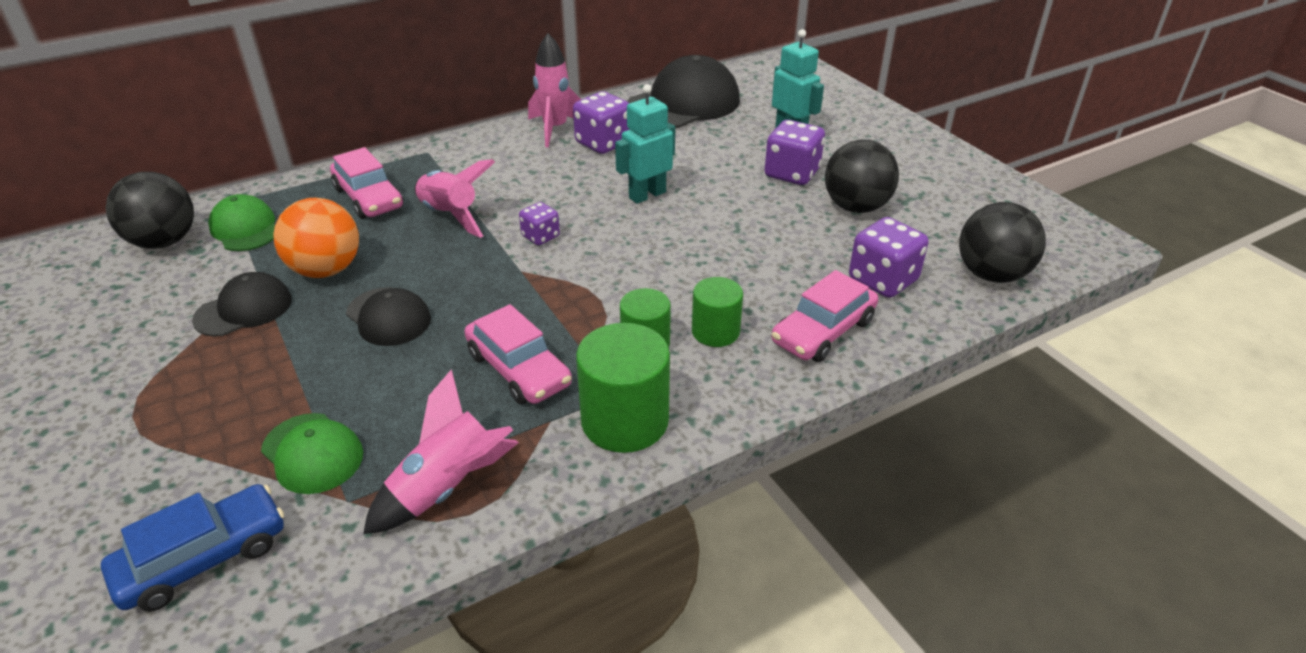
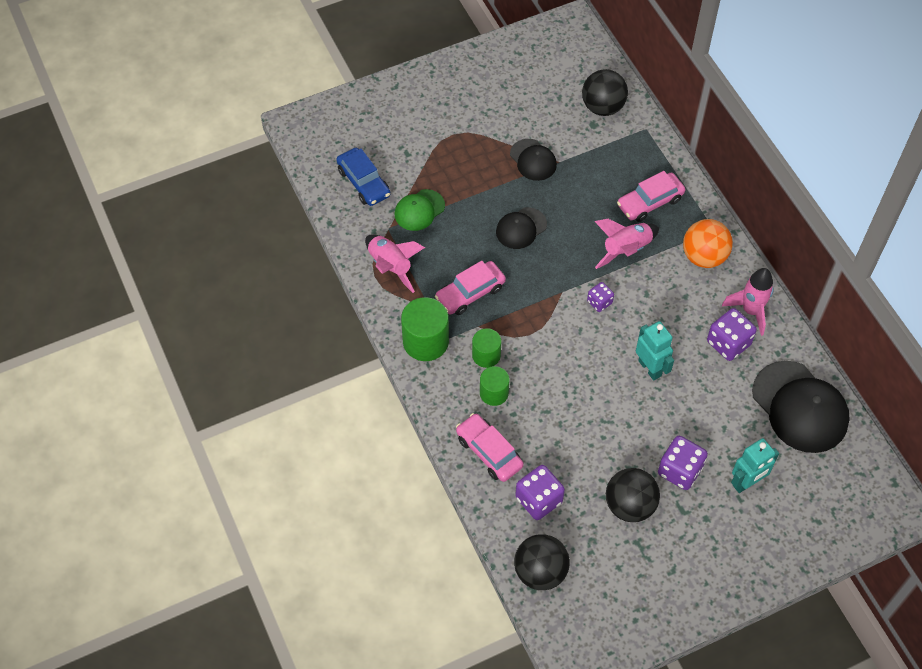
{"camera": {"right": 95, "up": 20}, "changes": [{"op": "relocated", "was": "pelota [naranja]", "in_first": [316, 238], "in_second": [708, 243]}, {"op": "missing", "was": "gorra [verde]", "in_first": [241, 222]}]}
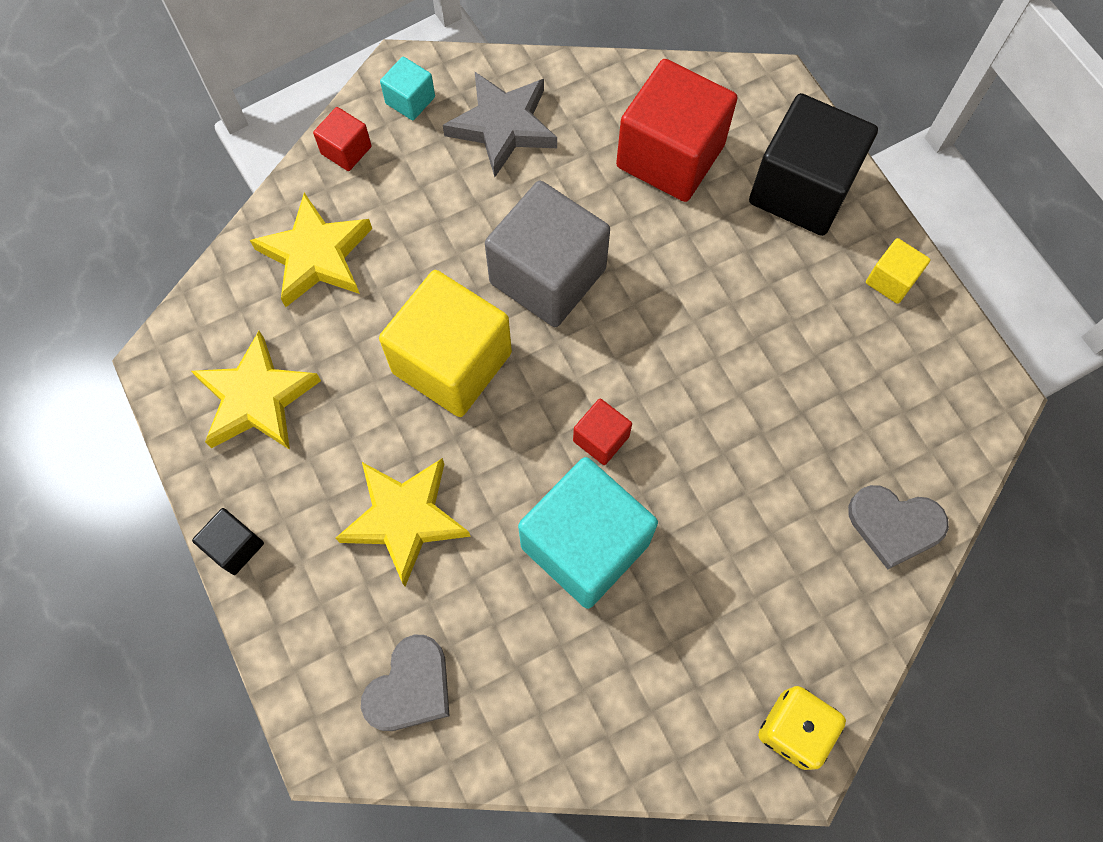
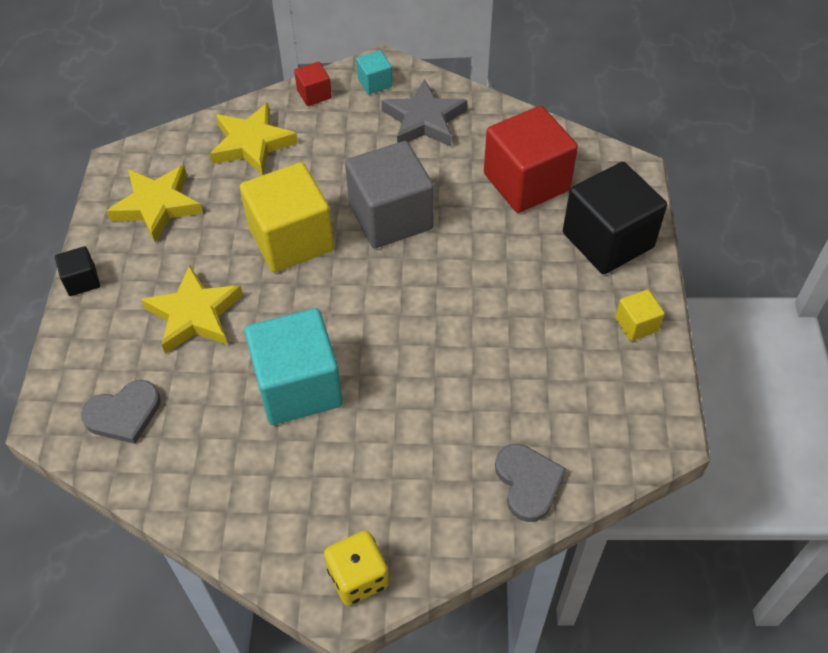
{"camera": {"right": 30, "up": -15}, "changes": [{"op": "spun", "was": "corazón [gris]", "in_first": [898, 527], "in_second": [530, 483], "clockwise": -150}, {"op": "missing", "was": "cubo [rojo]", "in_first": [602, 432]}]}
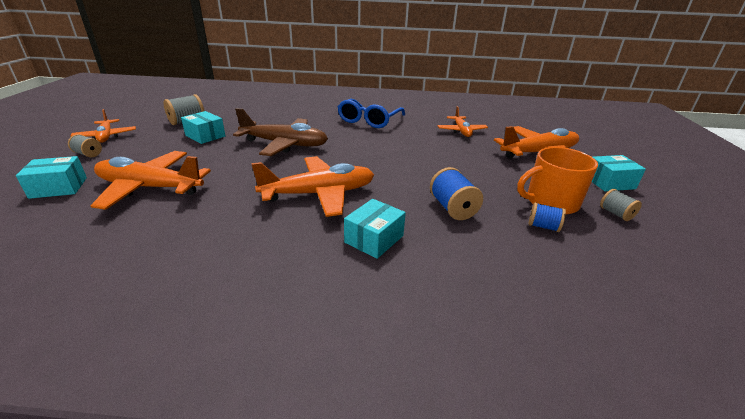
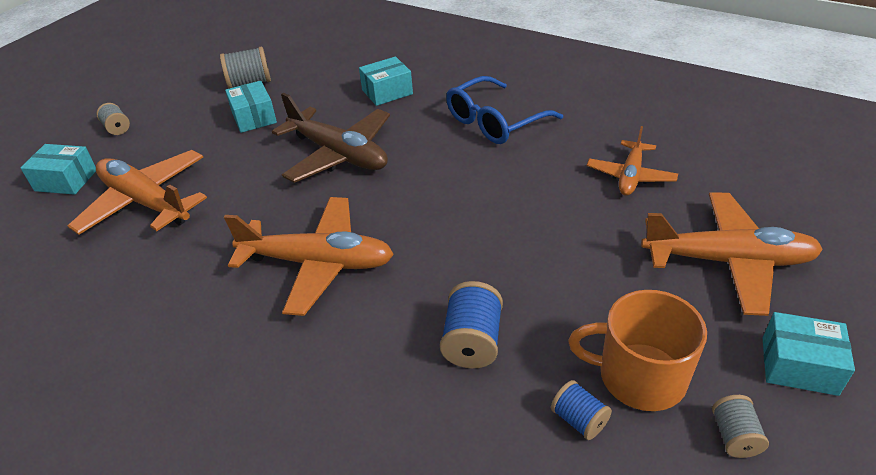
{"camera": {"right": 30, "up": 10}, "changes": [{"op": "relocated", "was": "caja [turquesa]", "in_first": [375, 229], "in_second": [386, 81]}, {"op": "missing", "was": "avión [naranja]", "in_first": [103, 126]}]}
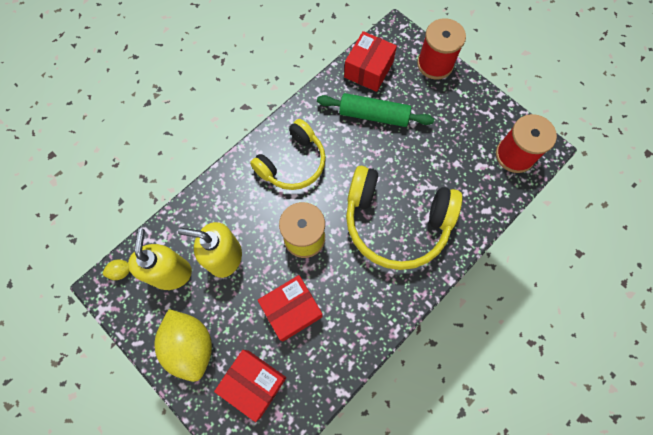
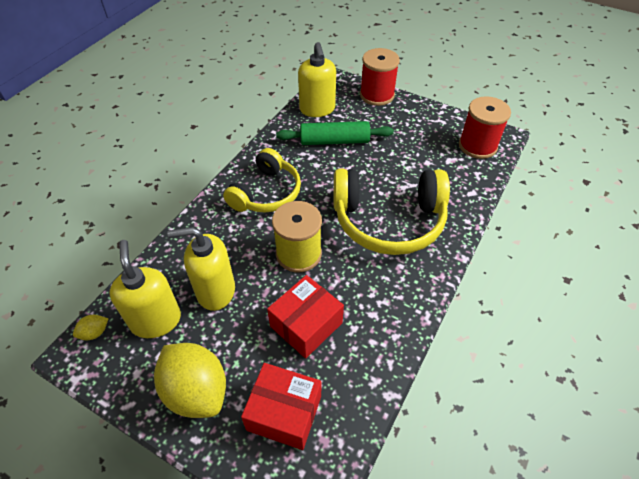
{"camera": {"right": -15, "up": -20}, "changes": [{"op": "exchanged", "was": "caja [rojo]", "now": "dispensador de jabón [amarillo]", "in_first": [370, 61], "in_second": [317, 79]}]}
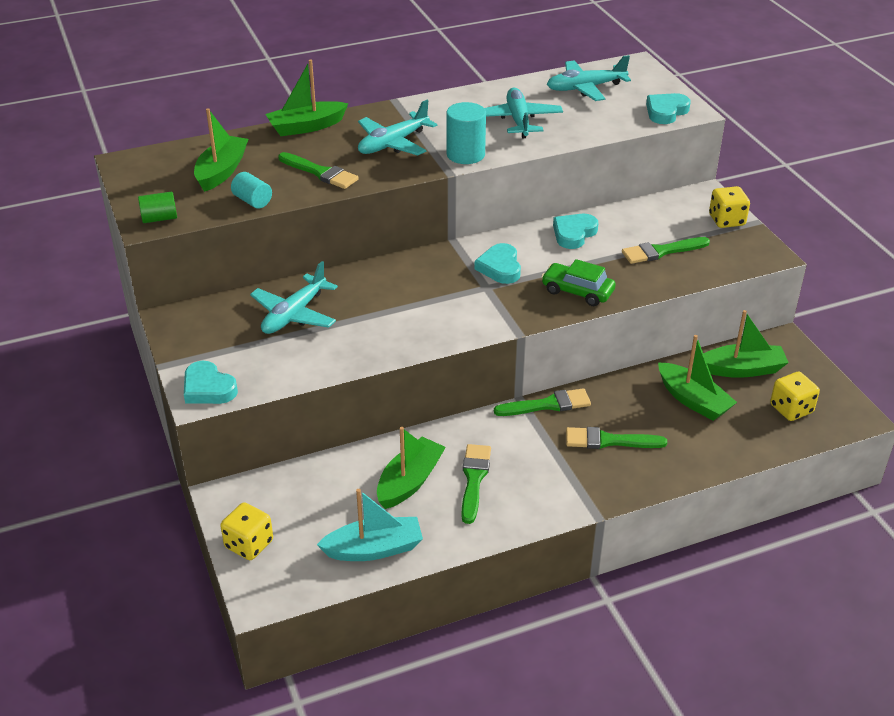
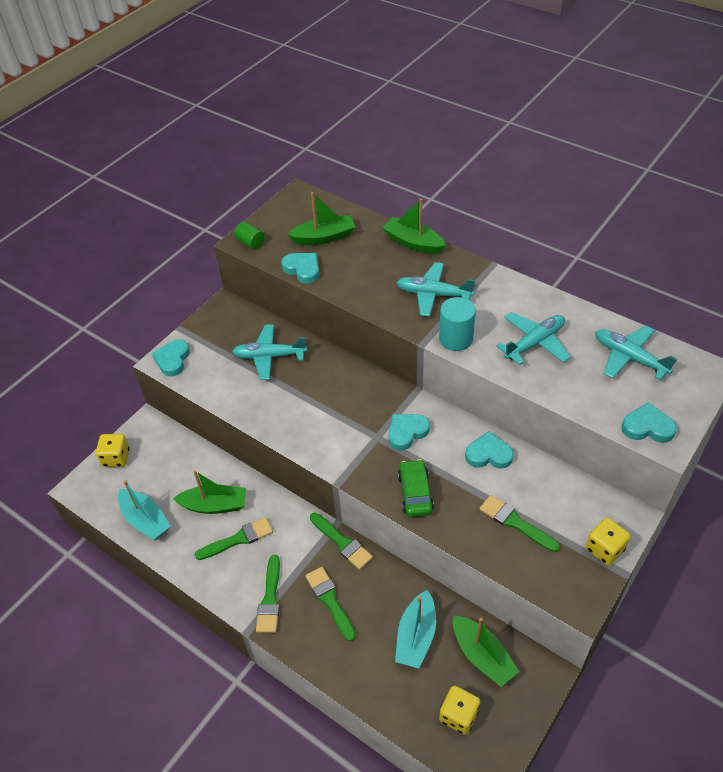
{"camera": {"right": 60, "up": 10}, "changes": [{"op": "relocated", "was": "pincel [verde]", "in_first": [318, 170], "in_second": [268, 594]}, {"op": "exchanged", "was": "cilindro [turquesa]", "now": "corazón [turquesa]", "in_first": [251, 190], "in_second": [300, 268]}, {"op": "colour", "was": "barco [verde]", "now": "barco [turquesa]", "in_first": [697, 378], "in_second": [415, 629]}]}
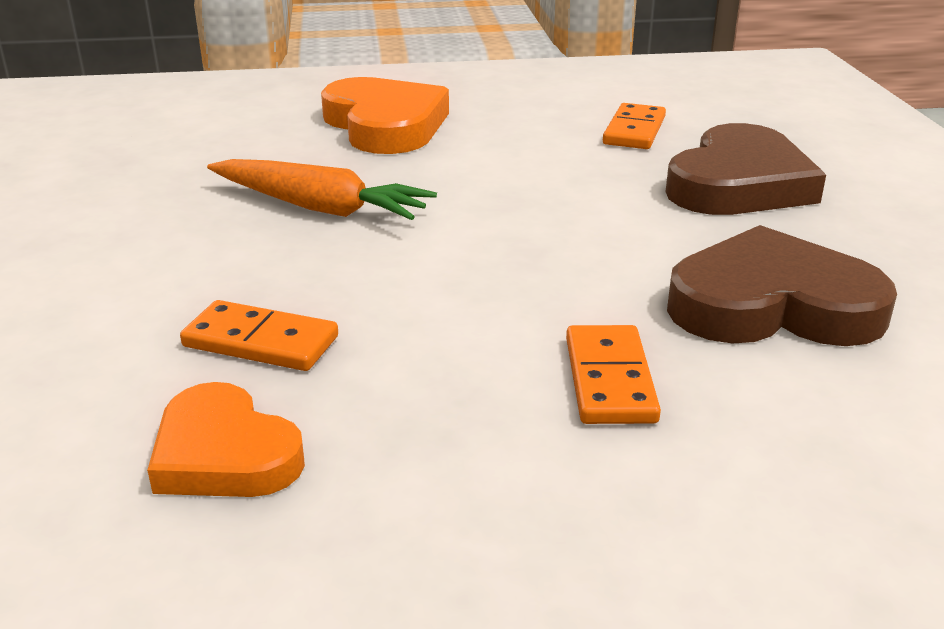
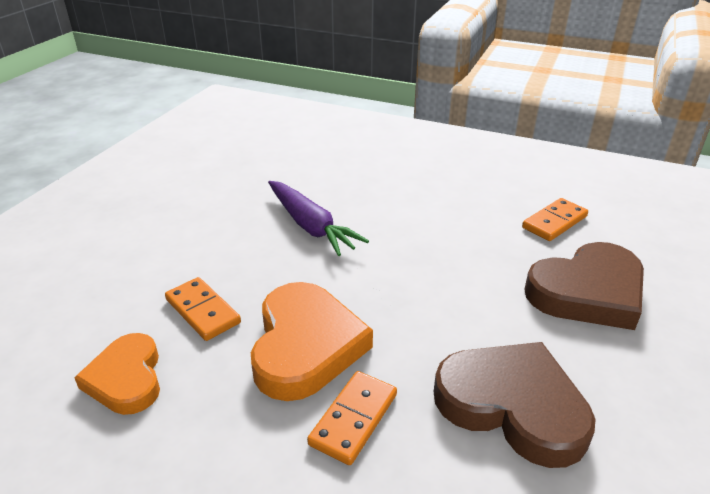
{"camera": {"right": 30, "up": 5}, "changes": [{"op": "relocated", "was": "corazón [naranja]", "in_first": [385, 115], "in_second": [312, 341]}, {"op": "colour", "was": "zanahoria [naranja]", "now": "zanahoria [morado]", "in_first": [322, 189], "in_second": [318, 218]}]}
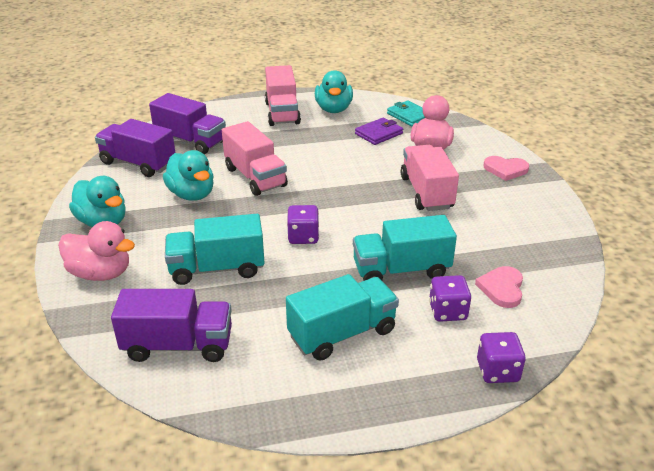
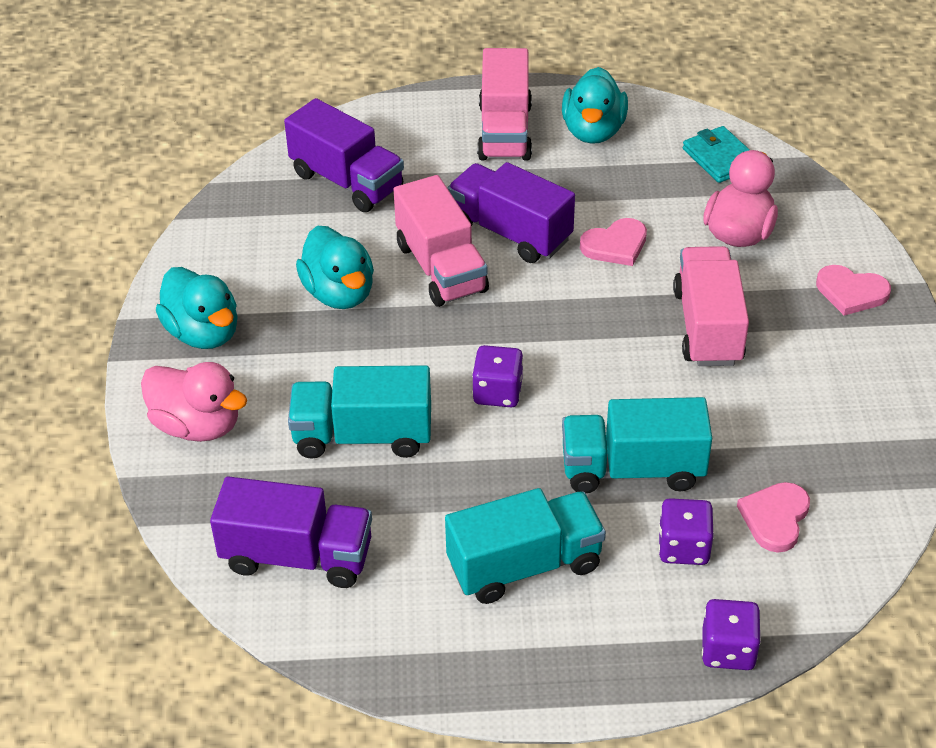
{"camera": {"right": 10, "up": 10}, "changes": [{"op": "relocated", "was": "camión [morado]", "in_first": [135, 148], "in_second": [511, 212]}, {"op": "appeared", "now": "corazón [rosa]", "in_second": [613, 242]}, {"op": "missing", "was": "cartera [morado]", "in_first": [379, 131]}]}
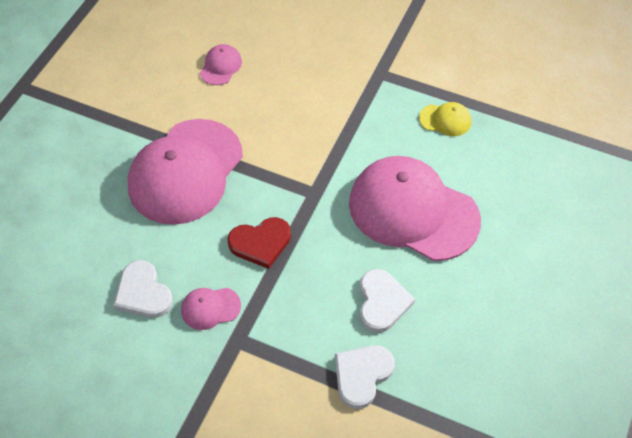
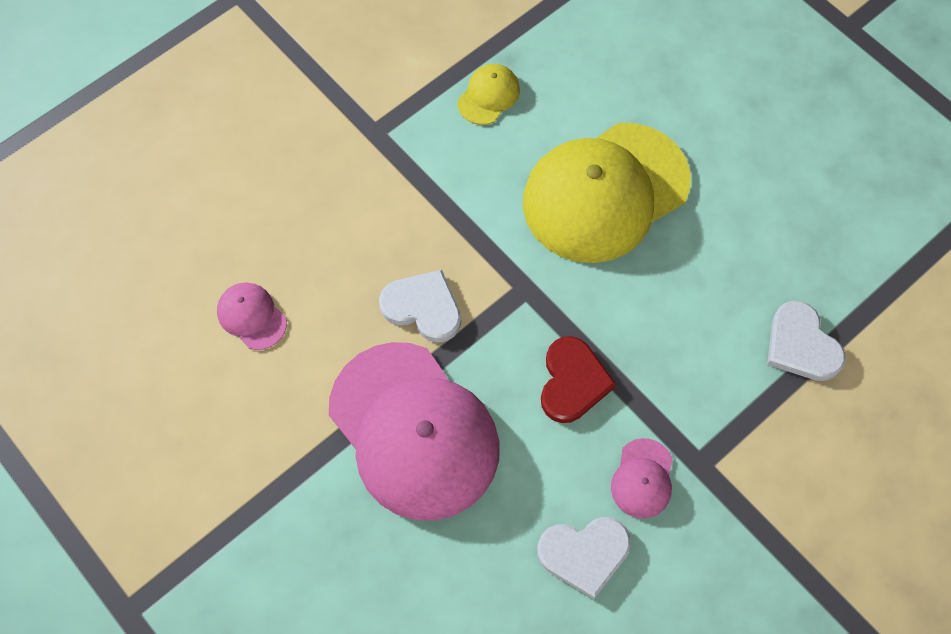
{"camera": {"right": -65, "up": 10}, "changes": [{"op": "relocated", "was": "corazón [blanco]", "in_first": [387, 301], "in_second": [420, 306]}, {"op": "colour", "was": "gorra [rosa]", "now": "gorra [amarillo]", "in_first": [415, 208], "in_second": [607, 193]}]}
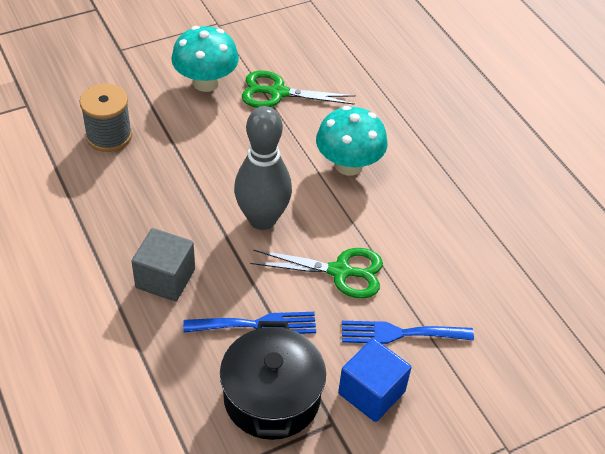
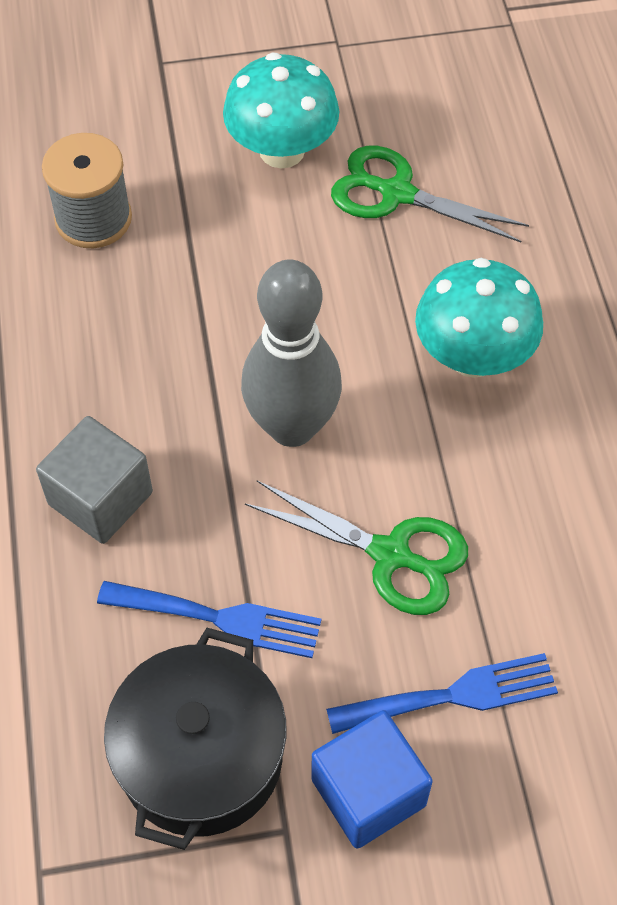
{"camera": {"right": 20, "up": 10}, "changes": [{"op": "spun", "was": "tenedor [azul]", "in_first": [408, 332], "in_second": [442, 693], "clockwise": 150}]}
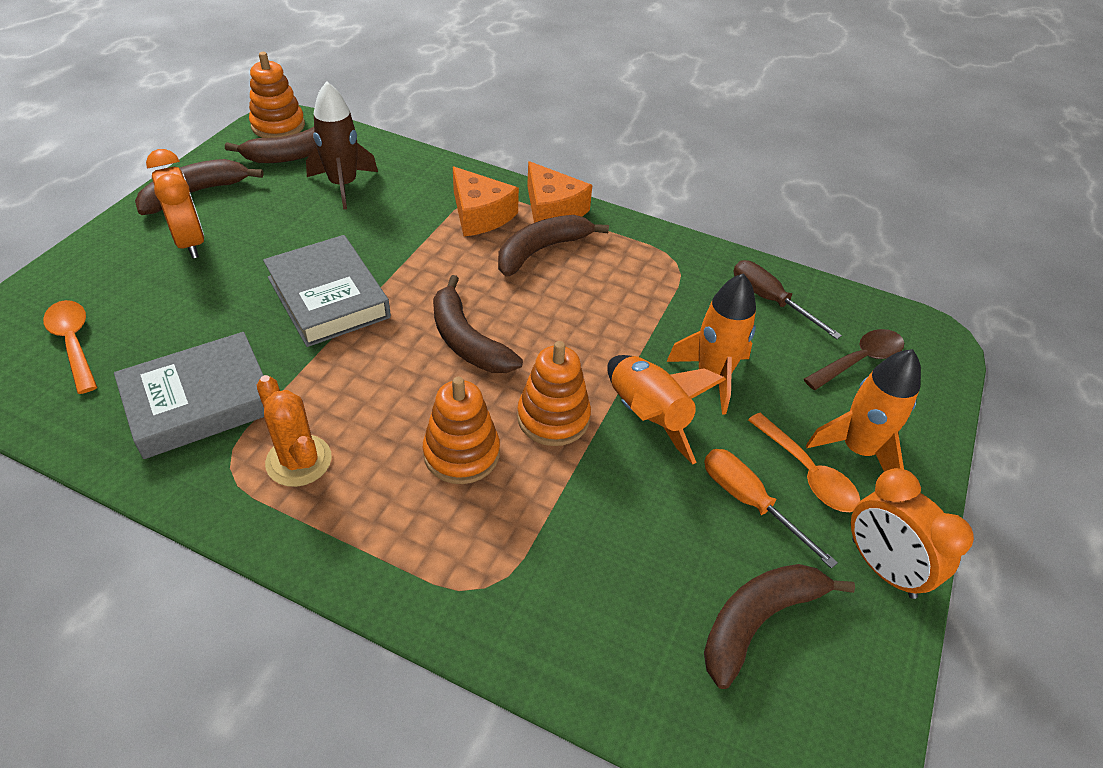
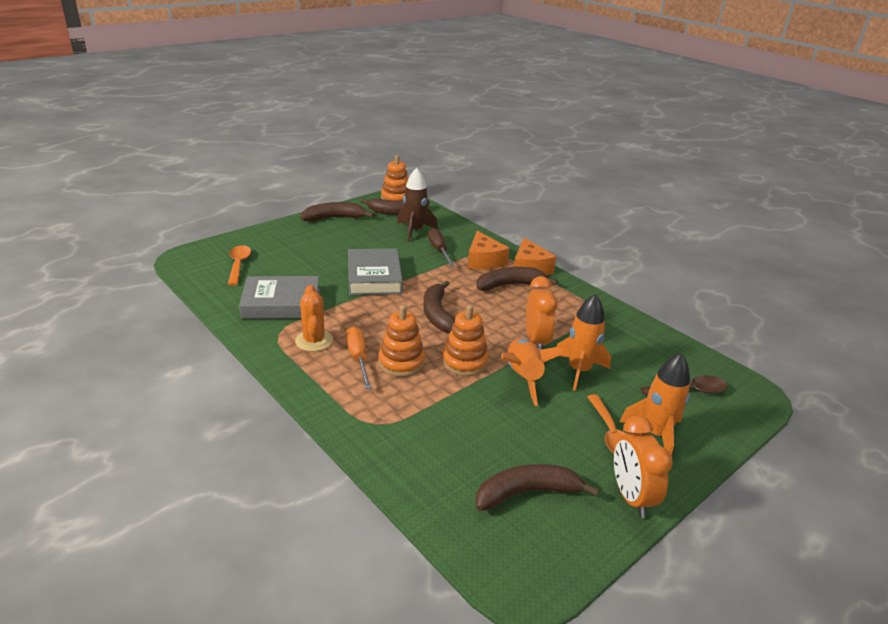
{"camera": {"right": 25, "up": -15}, "changes": [{"op": "relocated", "was": "destornillador [naranja]", "in_first": [771, 509], "in_second": [359, 357]}, {"op": "relocated", "was": "destornillador [marrón]", "in_first": [787, 299], "in_second": [441, 247]}, {"op": "relocated", "was": "despertador [naranja]", "in_first": [175, 204], "in_second": [542, 313]}]}
